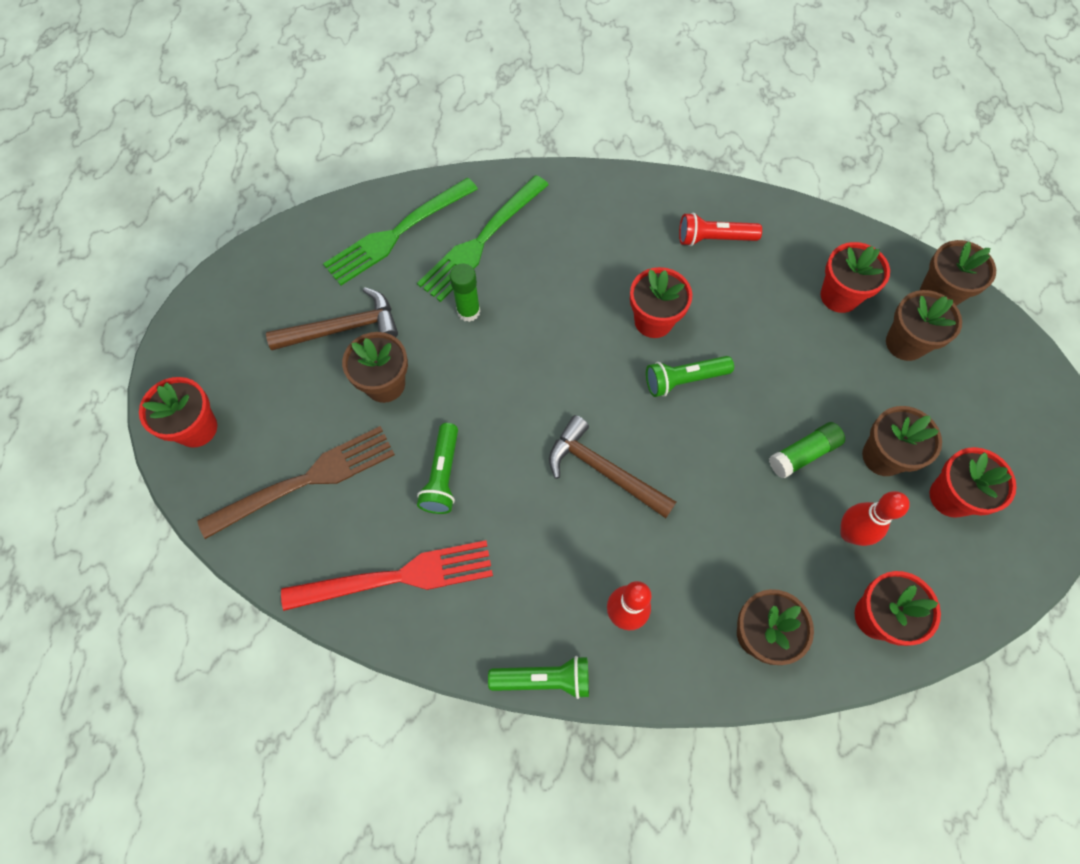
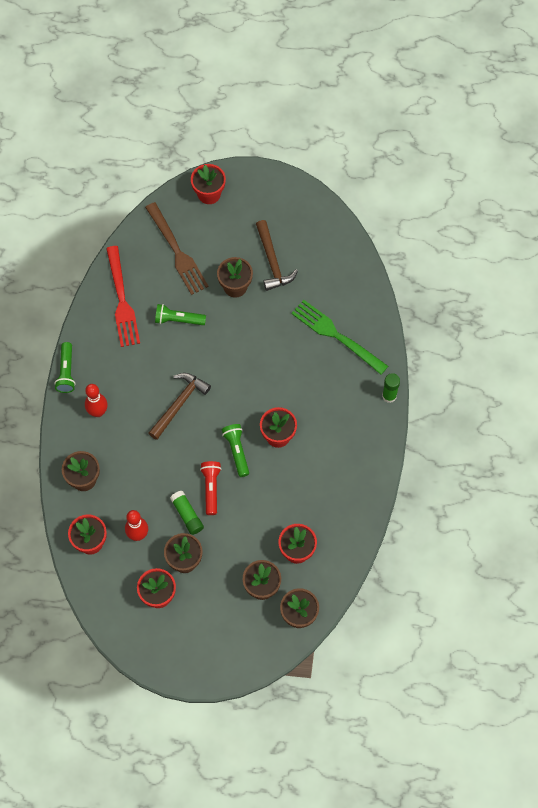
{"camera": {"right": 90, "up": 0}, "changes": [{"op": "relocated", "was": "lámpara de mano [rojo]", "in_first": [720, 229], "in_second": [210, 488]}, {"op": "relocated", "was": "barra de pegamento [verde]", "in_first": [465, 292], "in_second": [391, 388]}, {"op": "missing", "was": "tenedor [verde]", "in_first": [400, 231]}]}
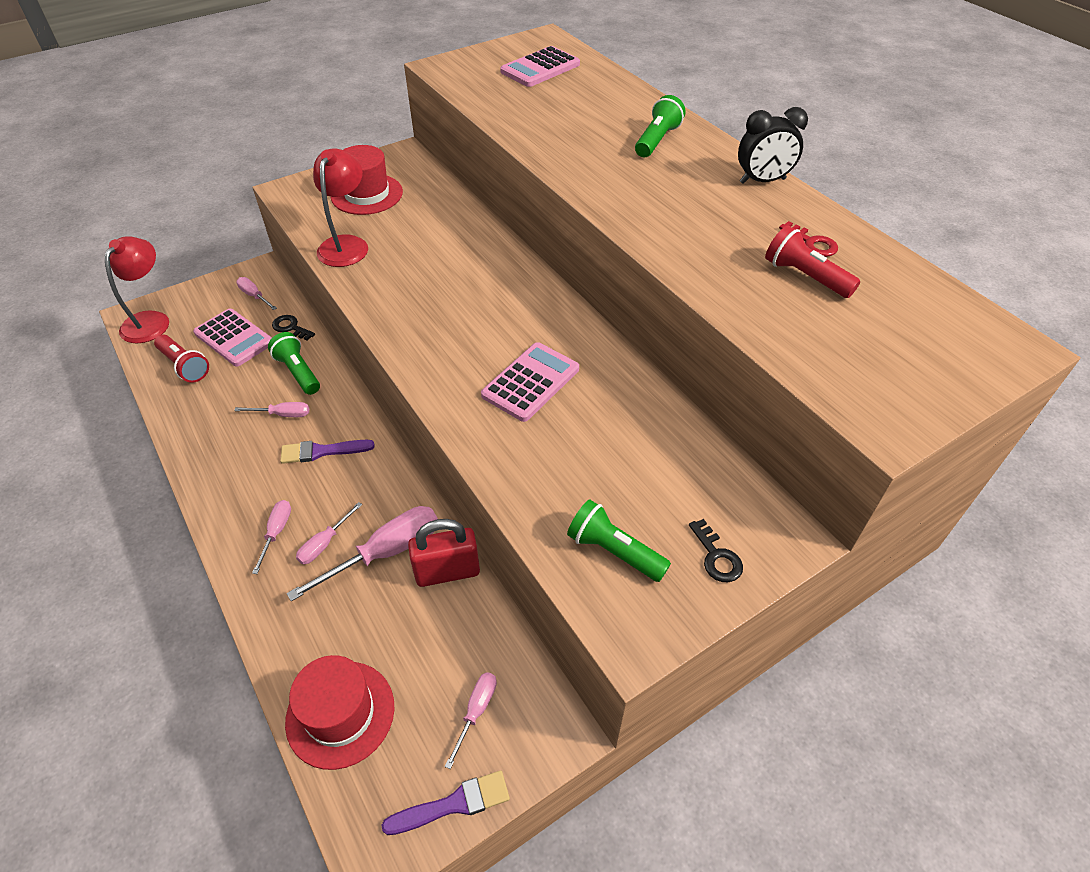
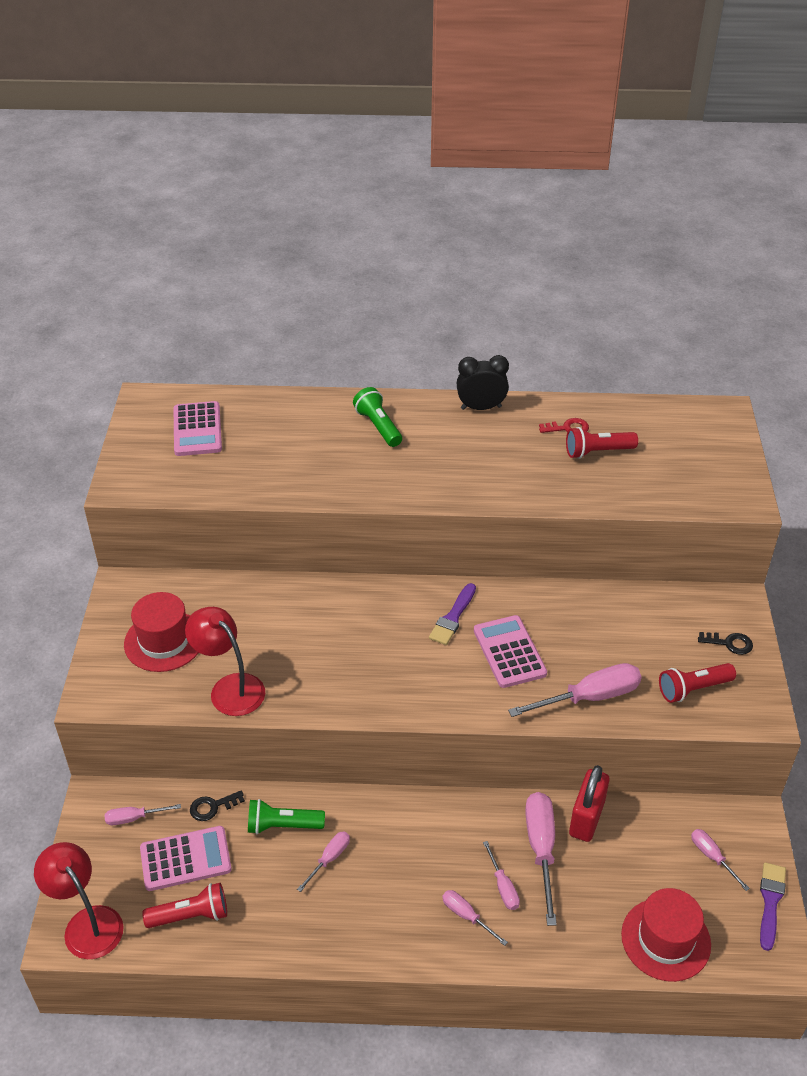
{"camera": {"right": -55, "up": -5}, "changes": [{"op": "relocated", "was": "pincel [morado]", "in_first": [327, 452], "in_second": [452, 614]}, {"op": "spun", "was": "despertador [negro]", "in_first": [773, 145], "in_second": [483, 382], "clockwise": -120}, {"op": "appeared", "now": "destornillador [rosa]", "in_second": [575, 690]}, {"op": "colour", "was": "lámpara de mano [verde]", "now": "lámpara de mano [rojo]", "in_first": [619, 540], "in_second": [697, 683]}]}
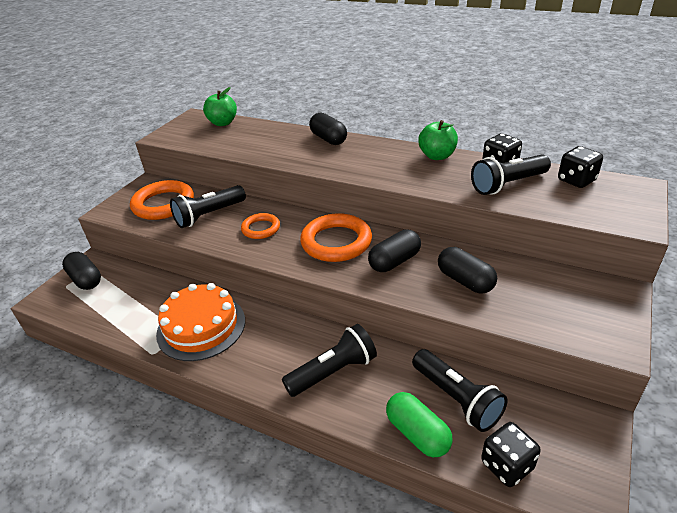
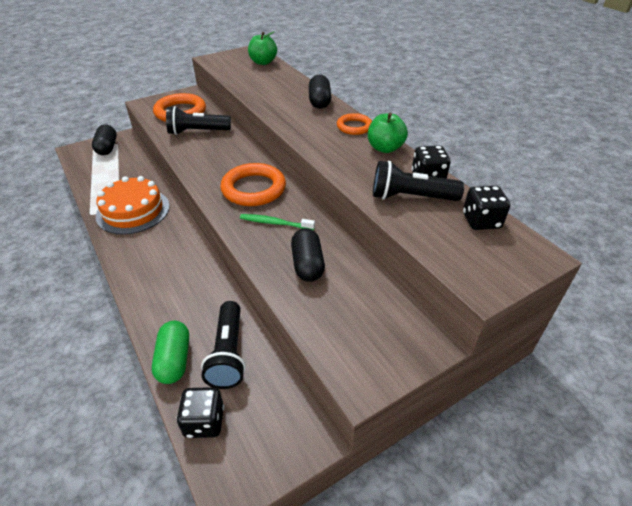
{"camera": {"right": 30, "up": 5}, "changes": [{"op": "exchanged", "was": "cápsula [negro]", "now": "cepillo de dientes [verde]", "in_first": [394, 251], "in_second": [277, 222]}, {"op": "relocated", "was": "anillo [naranja]", "in_first": [260, 226], "in_second": [354, 124]}, {"op": "missing", "was": "lámpara de mano [negro]", "in_first": [329, 360]}]}
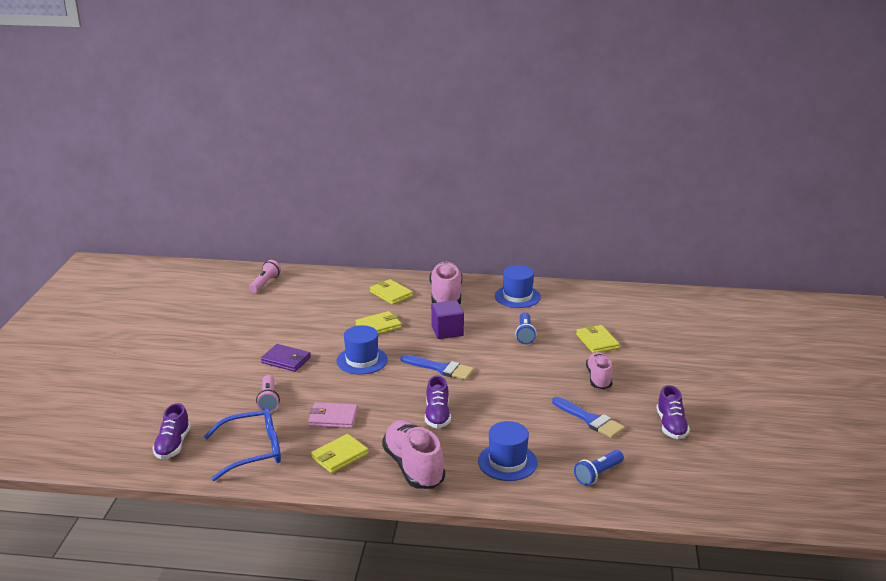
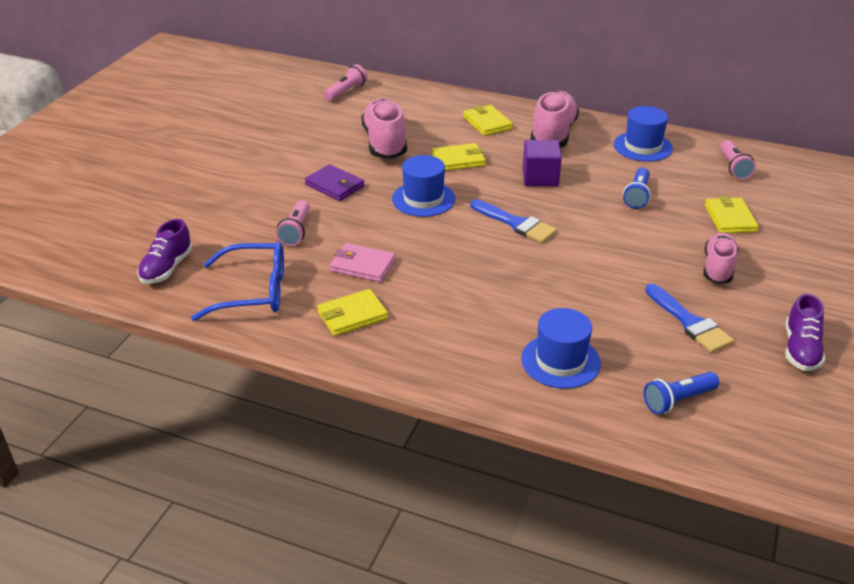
{"camera": {"right": 15, "up": 10}, "changes": [{"op": "relocated", "was": "zapato [rosa]", "in_first": [413, 454], "in_second": [384, 128]}, {"op": "appeared", "now": "lámpara de mano [rosa]", "in_second": [738, 160]}, {"op": "missing", "was": "zapato [morado]", "in_first": [438, 401]}]}
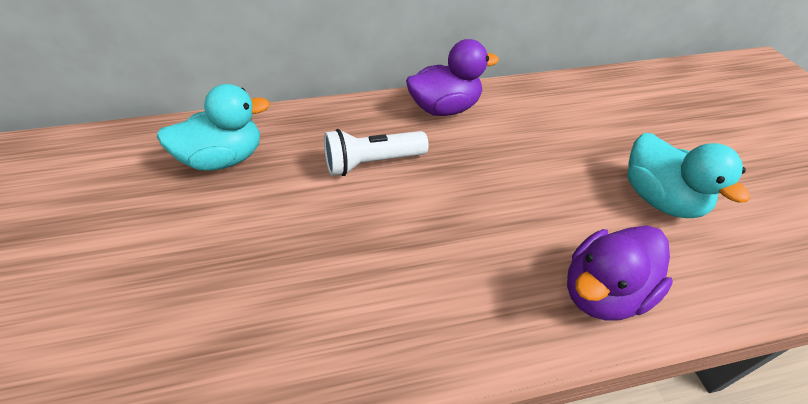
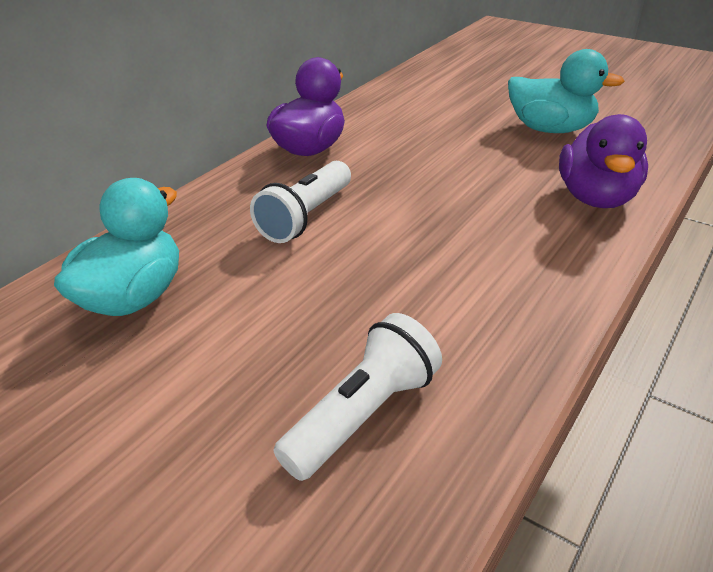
{"camera": {"right": -40, "up": -10}, "changes": [{"op": "appeared", "now": "lámpara de mano [blanco]", "in_second": [357, 397]}]}
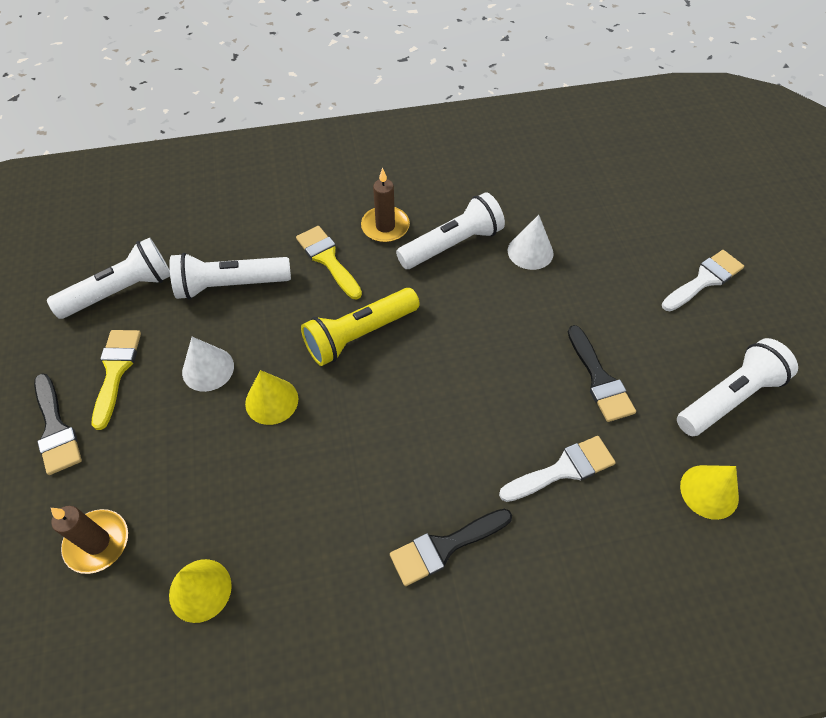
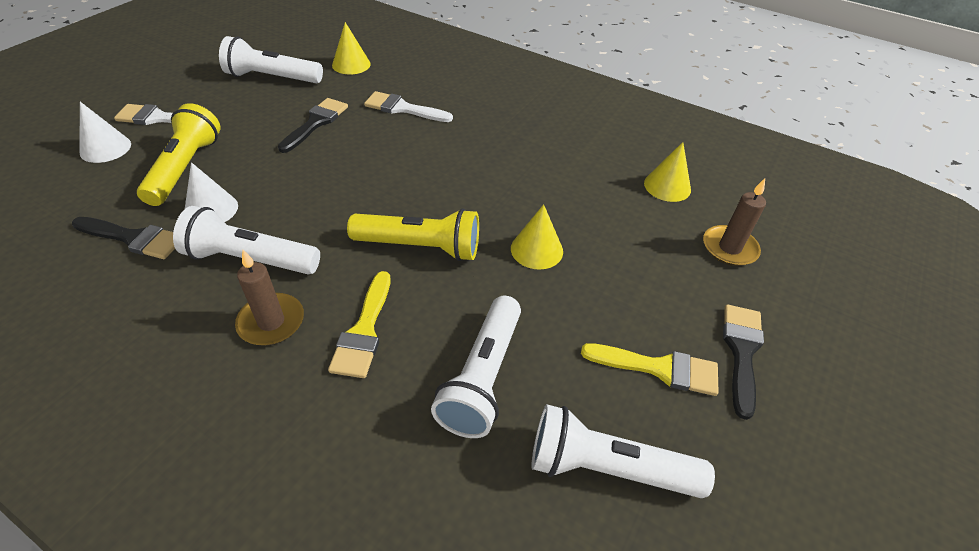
{"camera": {"right": -140, "up": -10}, "changes": [{"op": "relocated", "was": "pincel [negro]", "in_first": [451, 547], "in_second": [123, 238]}, {"op": "relocated", "was": "cono [blanco]", "in_first": [208, 364], "in_second": [105, 132]}, {"op": "appeared", "now": "lámpara de mano [amarillo]", "in_second": [178, 154]}, {"op": "spun", "was": "lámpara de mano [blanco]", "in_first": [230, 276], "in_second": [476, 367], "clockwise": 75}, {"op": "spun", "was": "pincel [amarillo]", "in_first": [116, 380], "in_second": [650, 369], "clockwise": -120}]}
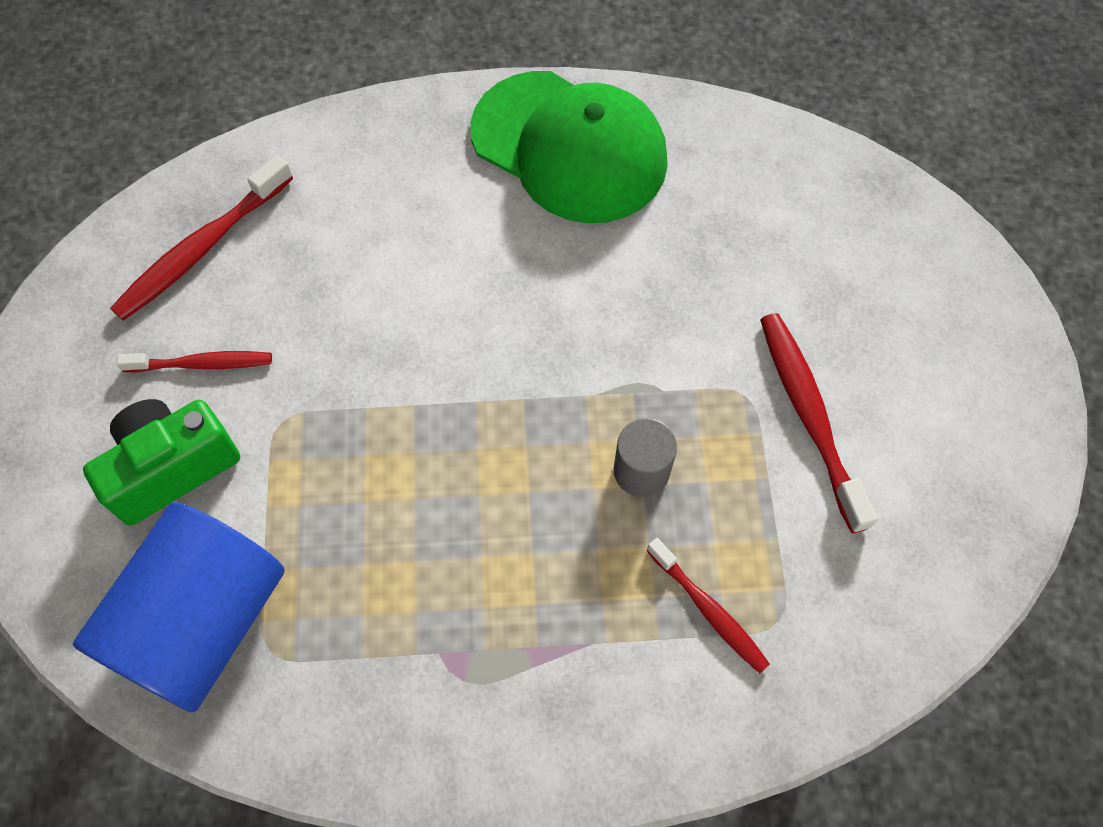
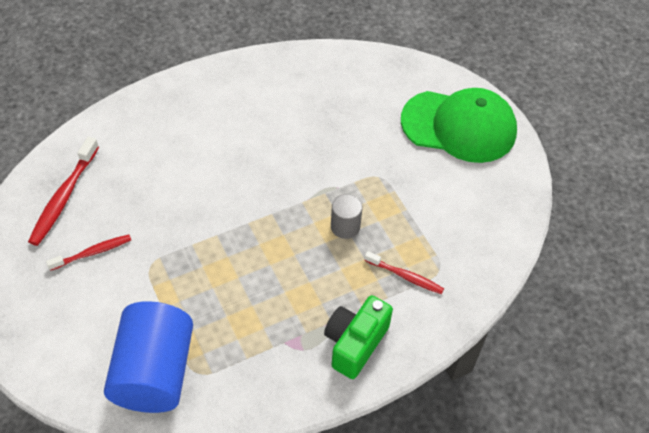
{"camera": {"right": -25, "up": -10}, "changes": [{"op": "relocated", "was": "cámara [verde]", "in_first": [161, 462], "in_second": [358, 337]}, {"op": "relocated", "was": "gorra [verde]", "in_first": [569, 147], "in_second": [459, 125]}, {"op": "missing", "was": "cepillo de dientes [rojo]", "in_first": [818, 423]}]}
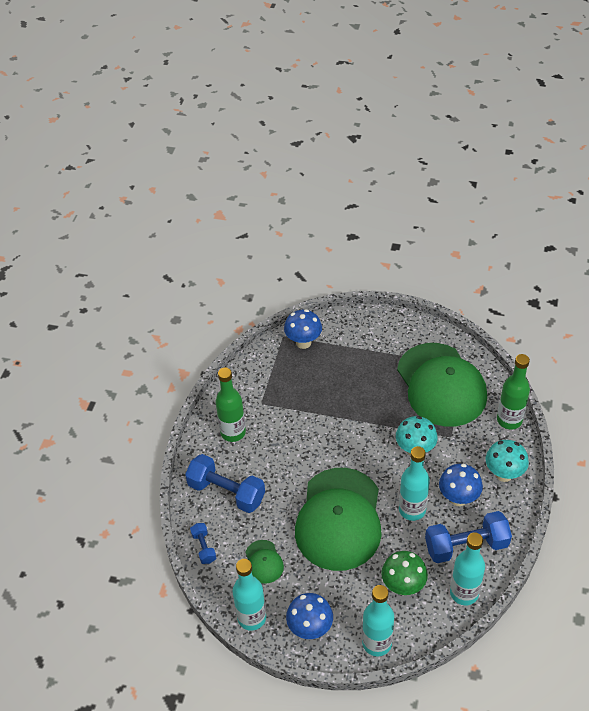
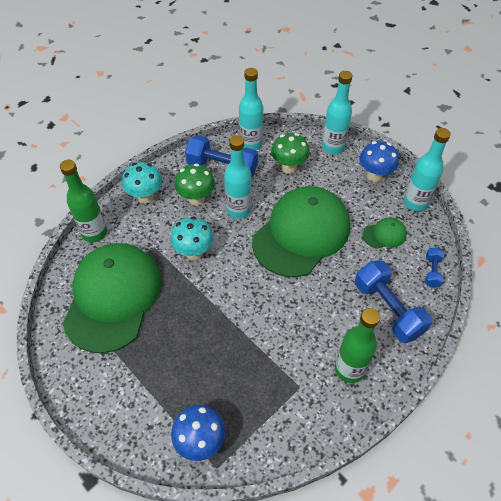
{"camera": {"right": -150, "up": 5}, "changes": [{"op": "colour", "was": "seta [azul]", "now": "seta [verde]", "in_first": [461, 485], "in_second": [195, 184]}, {"op": "spun", "was": "gorra [verde]", "in_first": [264, 561], "in_second": [384, 233], "clockwise": 60}]}
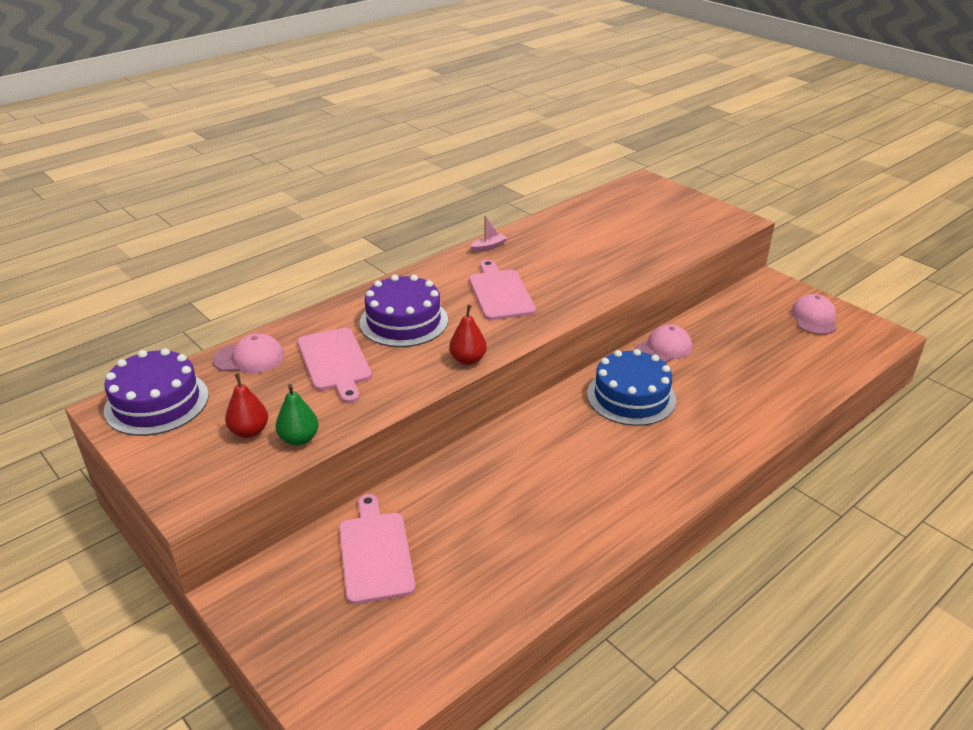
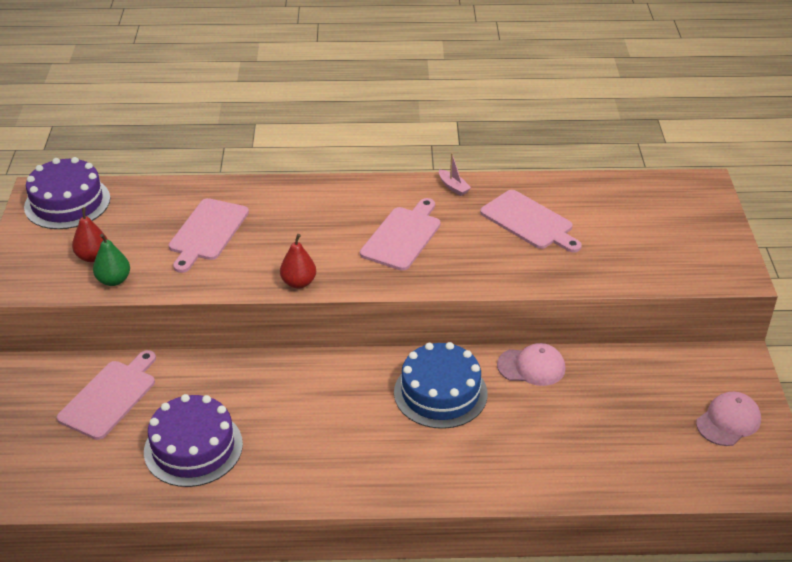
{"camera": {"right": 40, "up": 5}, "changes": [{"op": "relocated", "was": "tarta [morado]", "in_first": [404, 311], "in_second": [193, 440]}, {"op": "spun", "was": "barco [rosa]", "in_first": [488, 233], "in_second": [455, 174], "clockwise": 45}, {"op": "appeared", "now": "tabla de cortar [rosa]", "in_second": [531, 221]}, {"op": "missing", "was": "gorra [rosa]", "in_first": [248, 353]}]}
